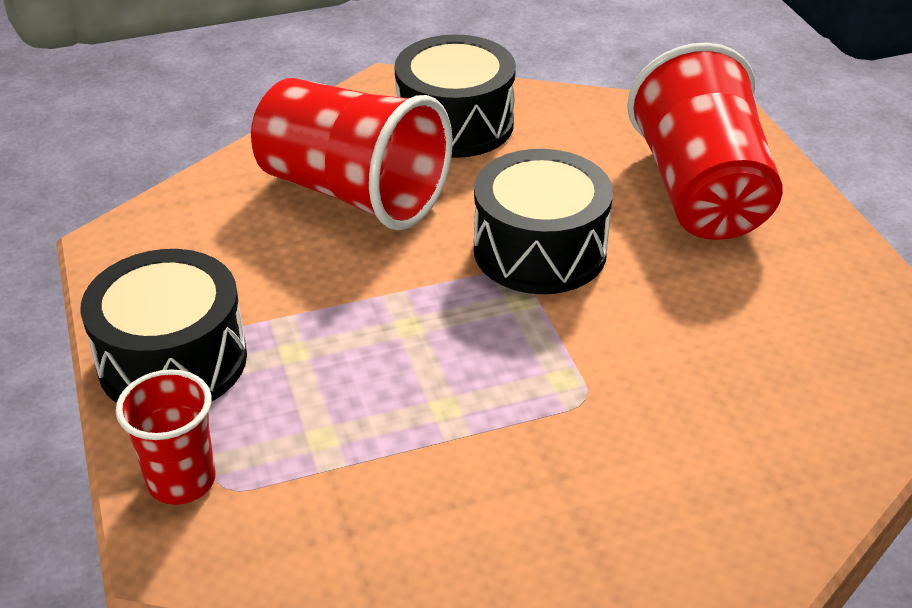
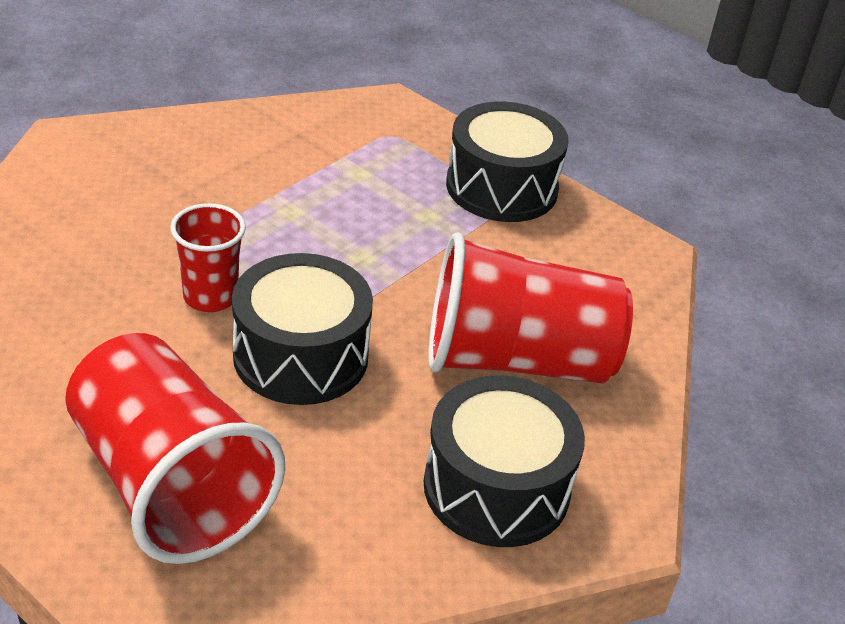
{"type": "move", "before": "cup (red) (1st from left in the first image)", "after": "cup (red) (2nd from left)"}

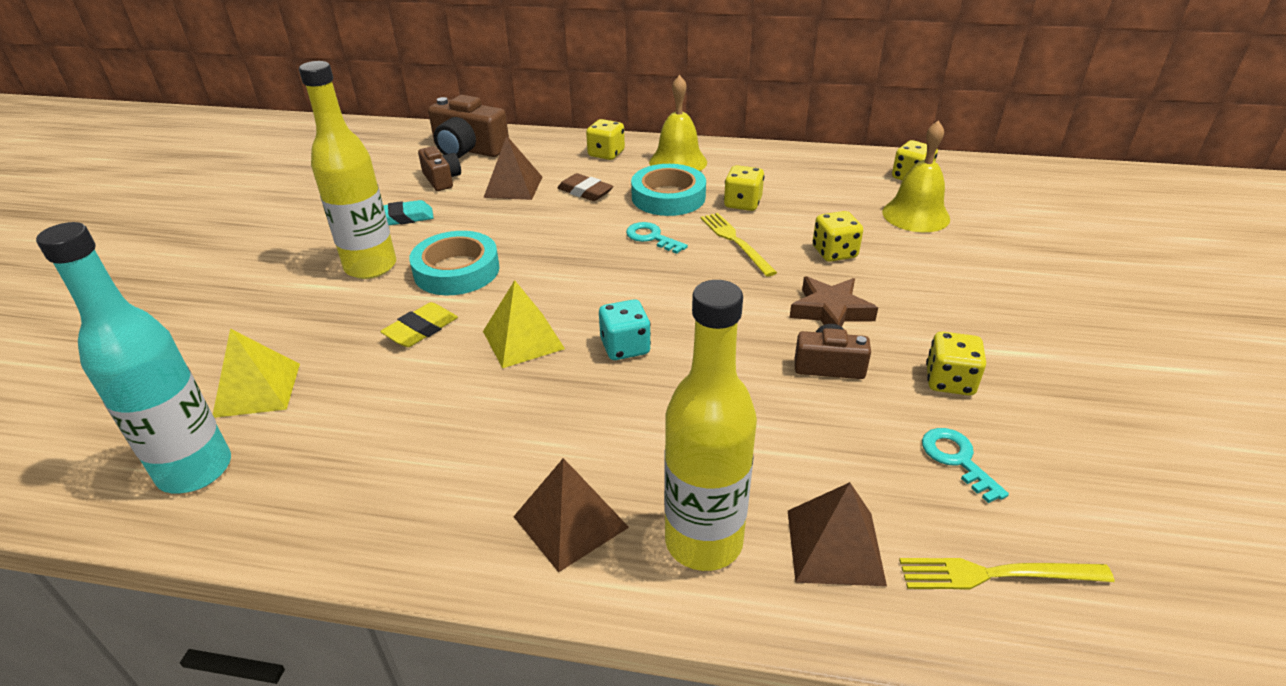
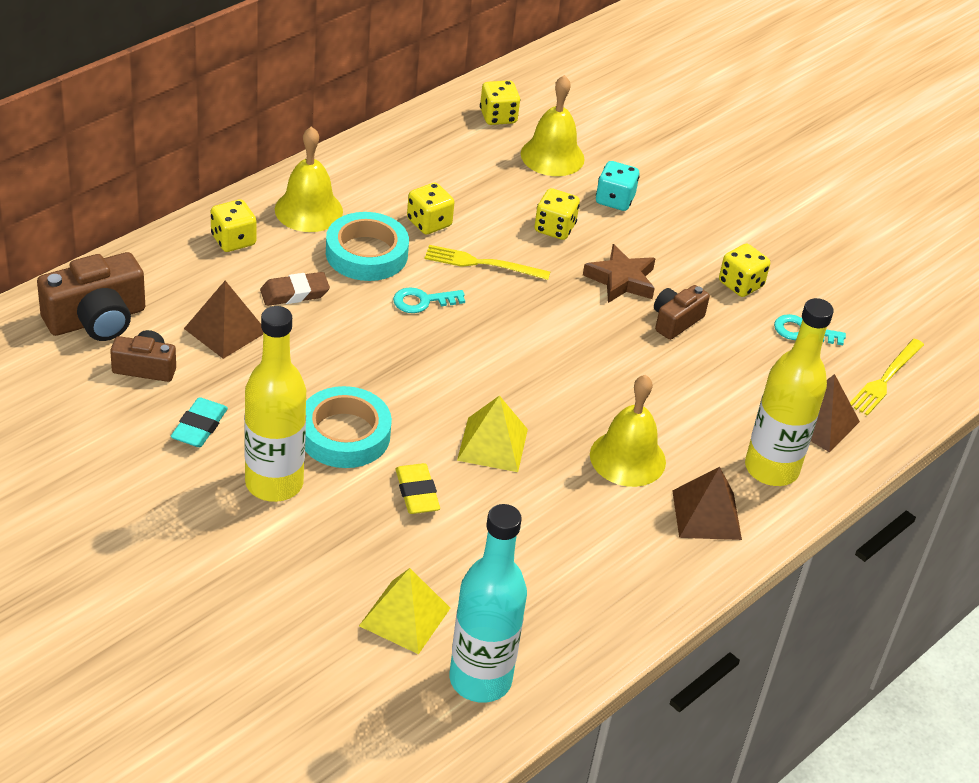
{"type": "insert", "after": "bell (yellow) (3rd from left)"}
{"type": "move", "before": "dice (turquoise)"}

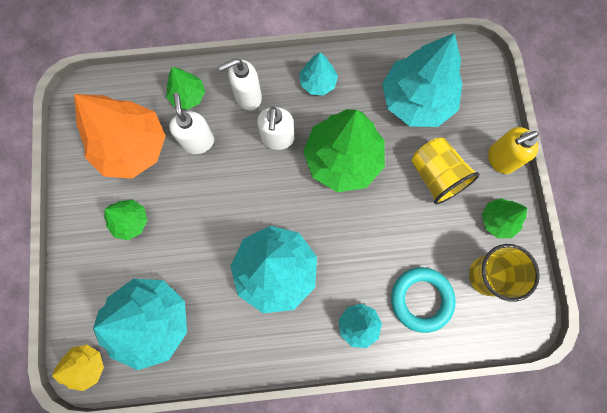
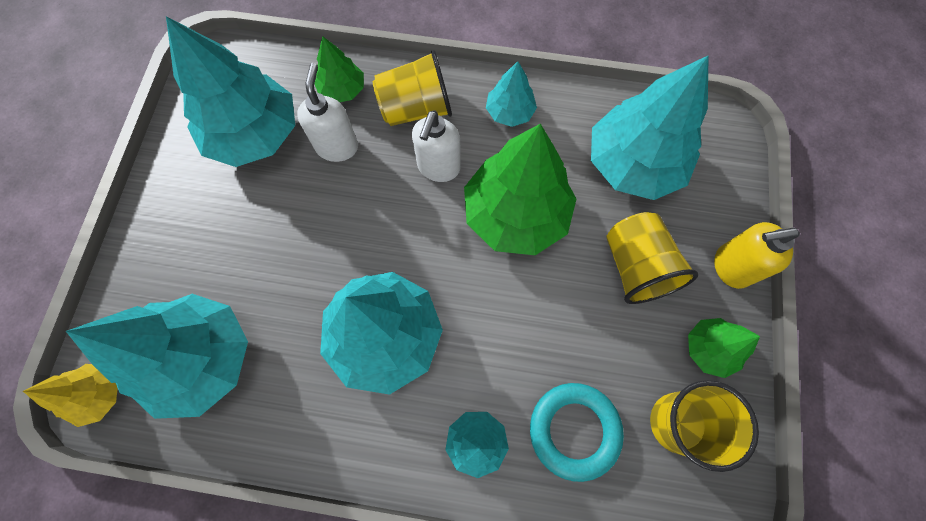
{"type": "delete", "before": "tree (green) (1st from left)"}
{"type": "replace", "before": "soap dispenser (white) (2nd from left)", "after": "cup (yellow) (1st from left)"}
{"type": "recolor", "before": "tree (orange)", "after": "tree (turquoise) (2nd from left)"}

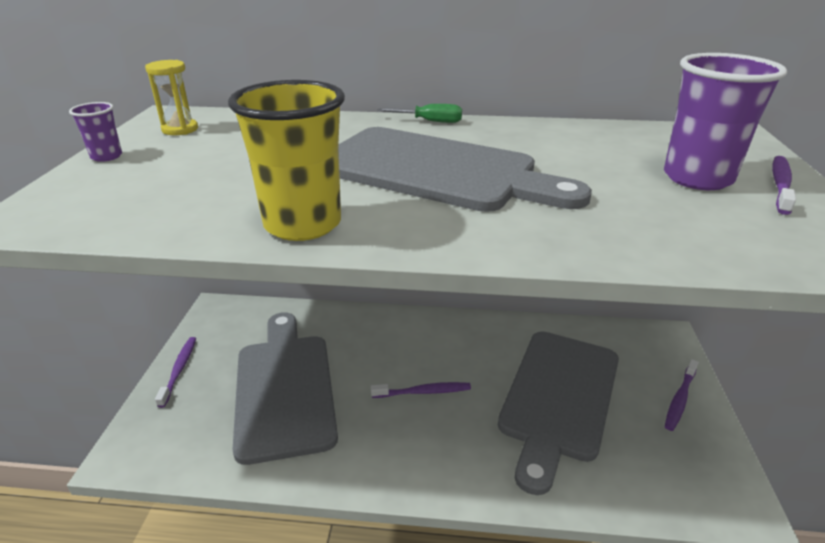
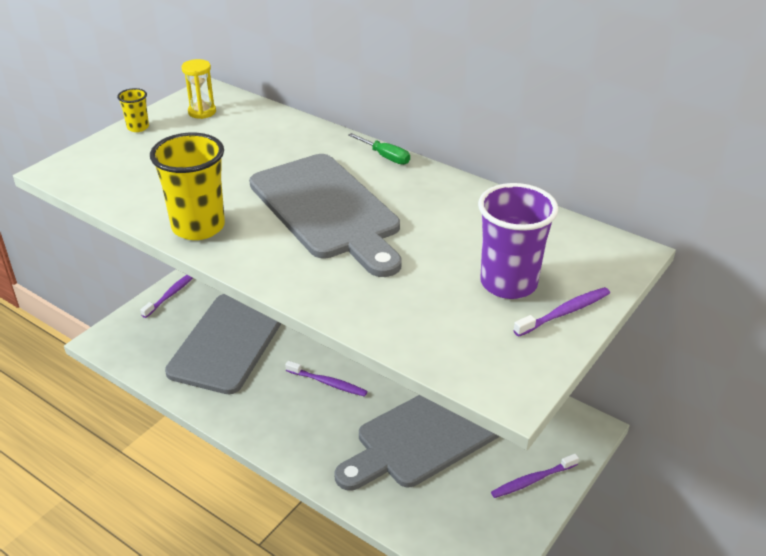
{"type": "recolor", "before": "cup (purple) (1st from left)", "after": "cup (yellow) (1st from left)"}

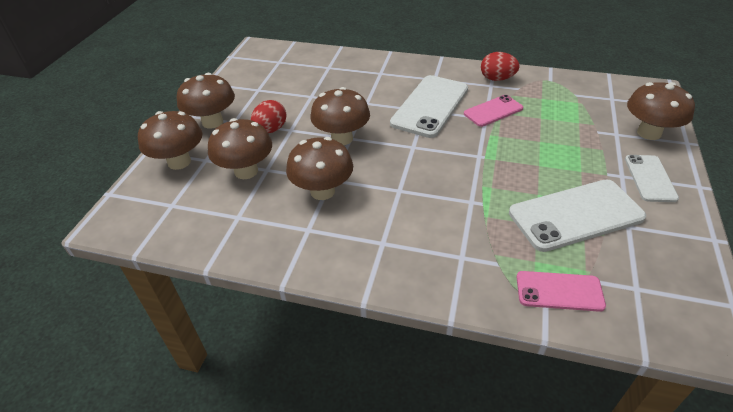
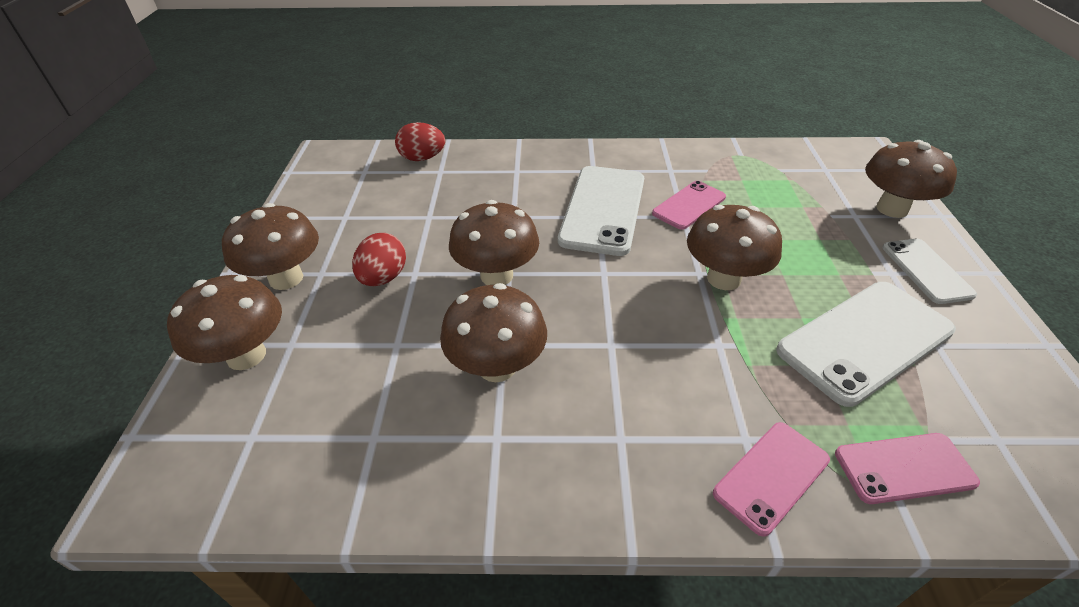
{"type": "insert", "after": "phone (pink) (2nd from left)"}
{"type": "move", "before": "mushroom (brown) (3rd from left in the first image)", "after": "mushroom (brown) (5th from left)"}
{"type": "move", "before": "egg (red) (2nd from left)"}

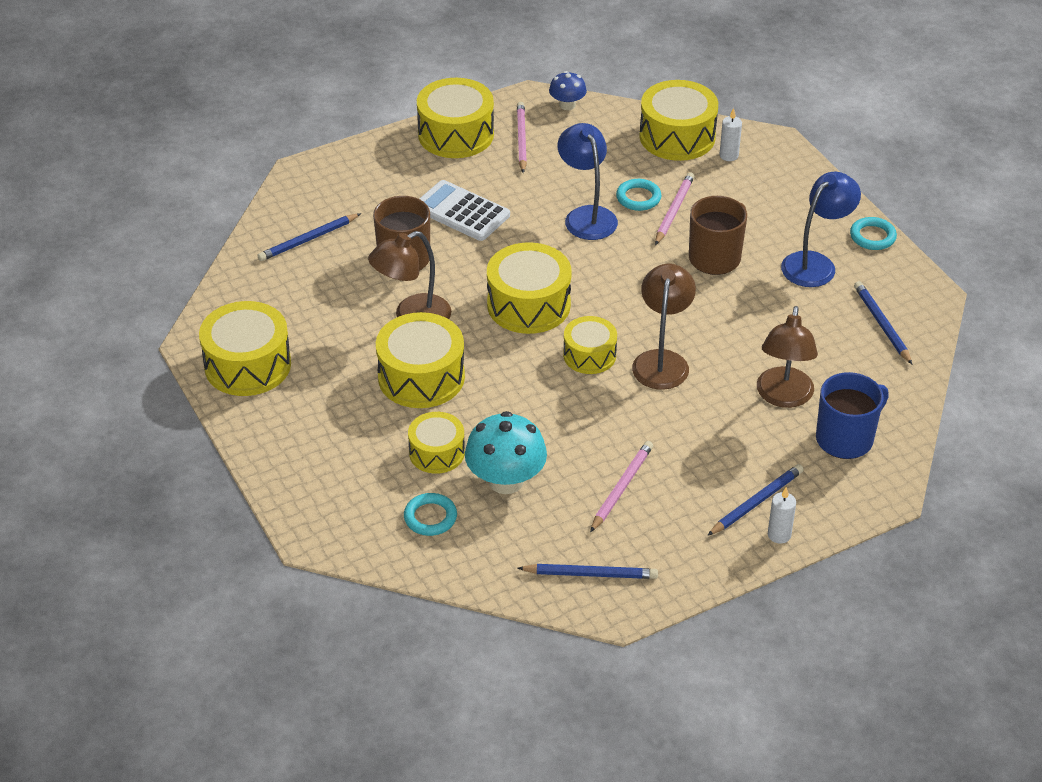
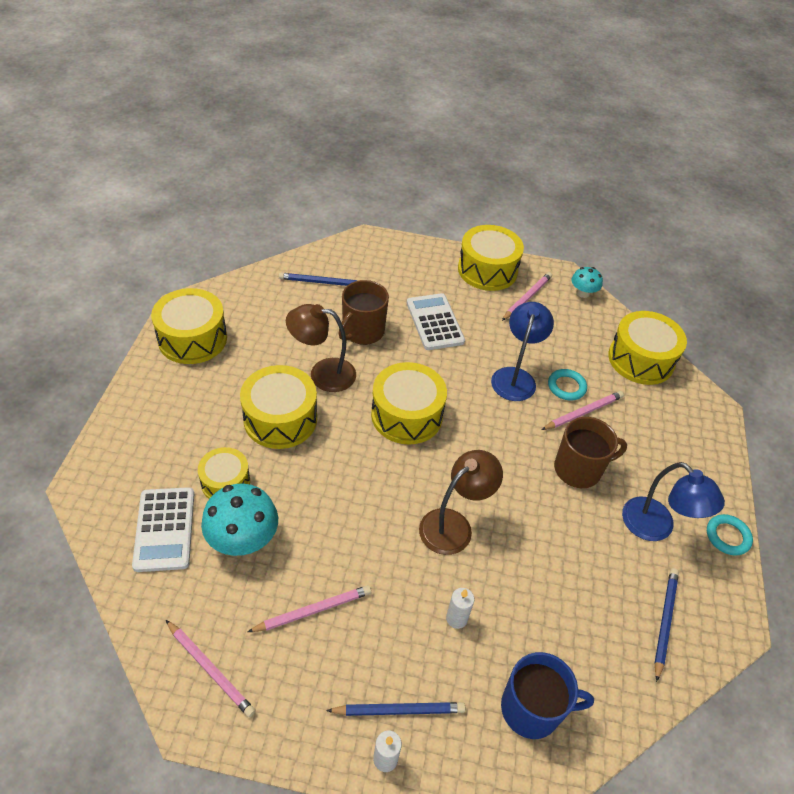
{"type": "delete", "before": "drum (yellow) (6th from left)"}
{"type": "delete", "before": "lamp (brown) (3rd from left)"}
{"type": "move", "before": "candle (white) (1st from left in the first image)", "after": "candle (white) (2nd from left)"}
{"type": "replace", "before": "ring (turquoise) (1st from left)", "after": "calculator (white) (1st from left)"}
{"type": "recolor", "before": "pencil (blue) (2nd from left)", "after": "pencil (pink) (1st from left)"}
{"type": "recolor", "before": "mushroom (blue)", "after": "mushroom (turquoise) (2nd from left)"}
{"type": "rotate", "before": "lamp (blue) (2nd from left)", "turn": 60}

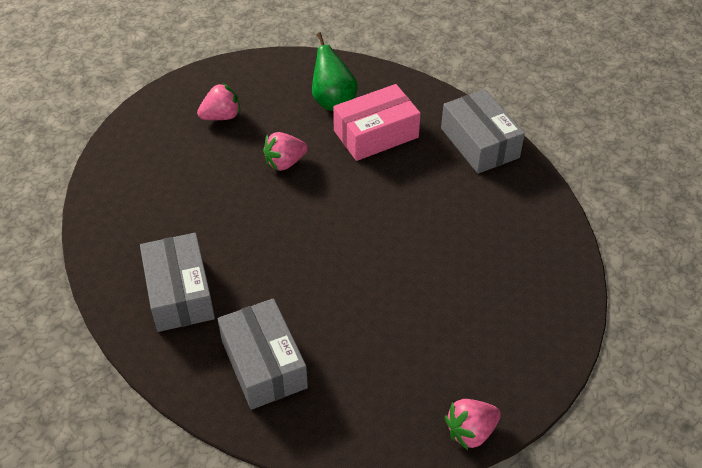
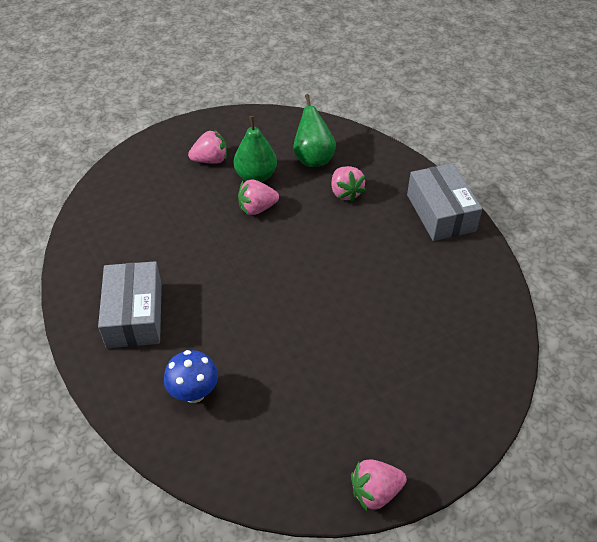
{"type": "insert", "after": "pear (green) (1st from left)"}
{"type": "replace", "before": "box (grey) (2nd from left)", "after": "mushroom (blue)"}
{"type": "replace", "before": "box (pink)", "after": "strawberry (pink) (3rd from left)"}

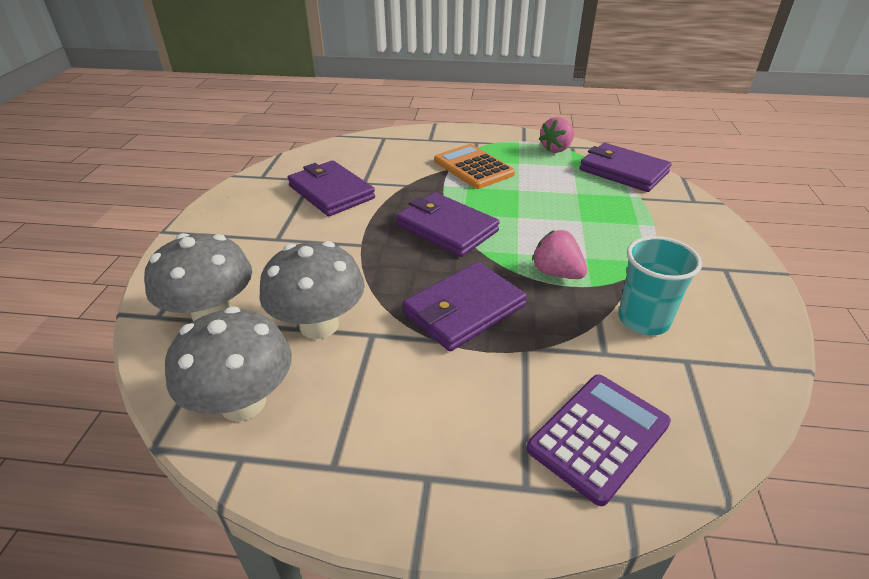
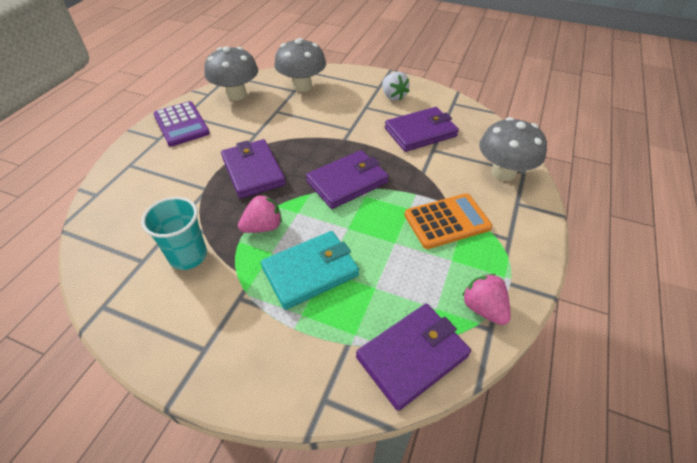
{"type": "insert", "after": "wallet (turquoise)"}
{"type": "insert", "after": "strawberry (white)"}
{"type": "move", "before": "mushroom (grey) (3rd from left)"}
{"type": "move", "before": "calculator (purple)"}

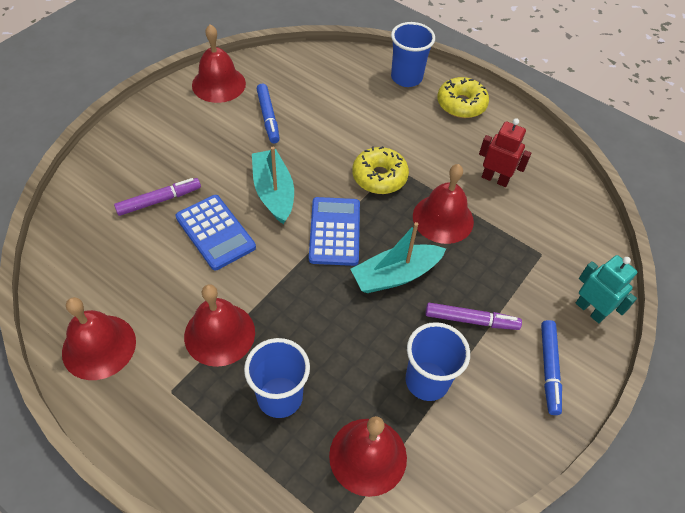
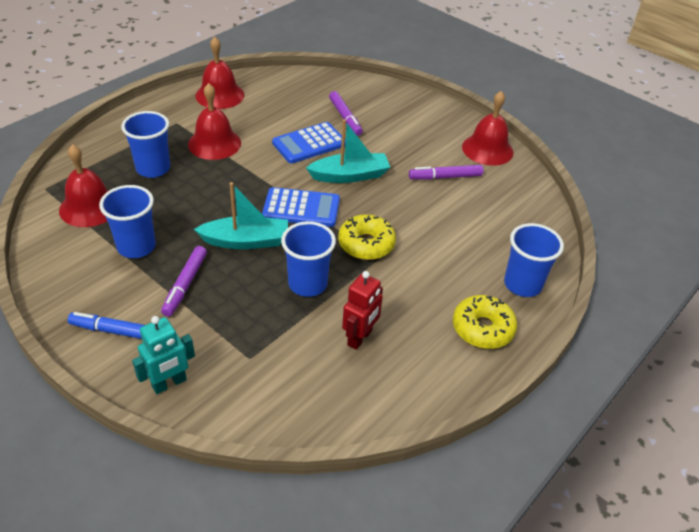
{"type": "replace", "before": "bell (red) (5th from left)", "after": "cup (blue) (3rd from left)"}
{"type": "recolor", "before": "marker (blue) (1st from left)", "after": "marker (purple) (3rd from left)"}
{"type": "rotate", "before": "boat (turquoise) (2nd from left in the first image)", "turn": 105}

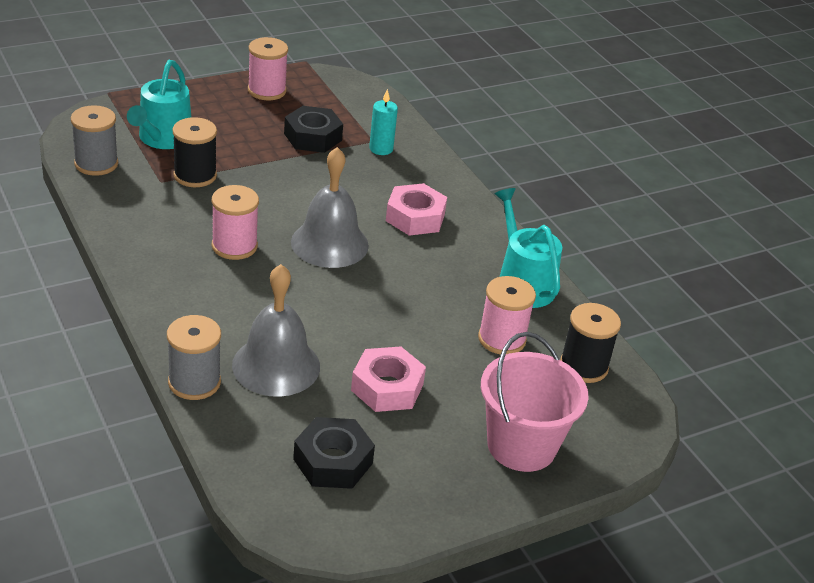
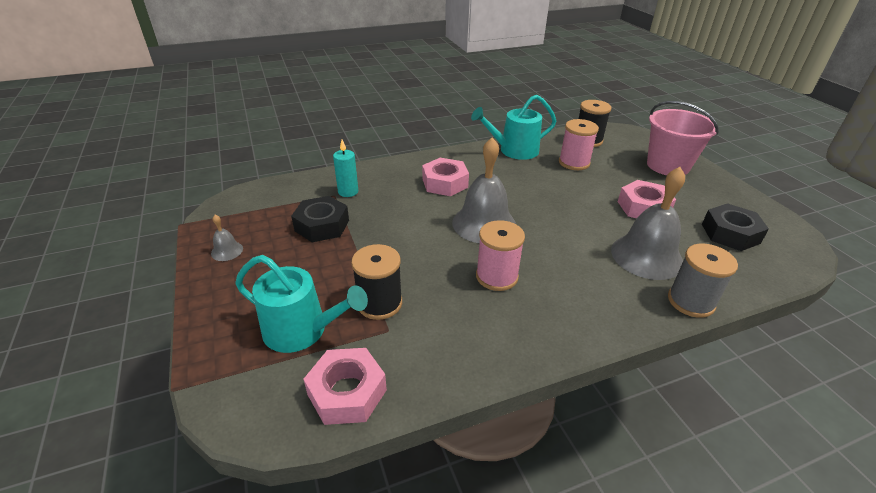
{"type": "replace", "before": "spool (grey) (1st from left)", "after": "nut (pink) (1st from left)"}
{"type": "replace", "before": "spool (pink) (2nd from left)", "after": "bell (grey) (1st from left)"}

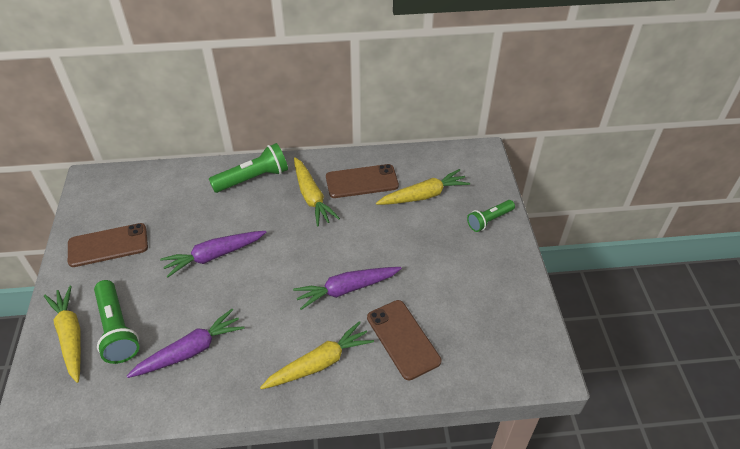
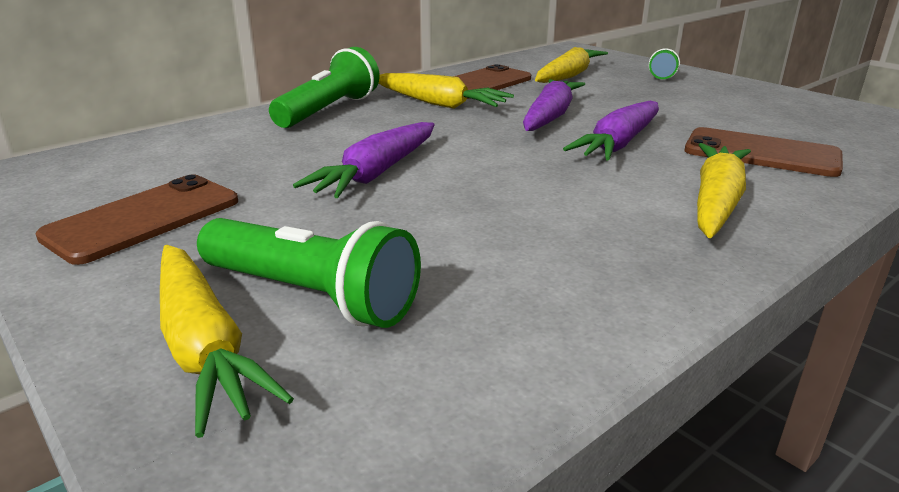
{"type": "move", "before": "carrot (purple) (1st from left in the first image)", "after": "carrot (purple) (2nd from left)"}
{"type": "rotate", "before": "carrot (yellow) (1st from left)", "turn": -150}

